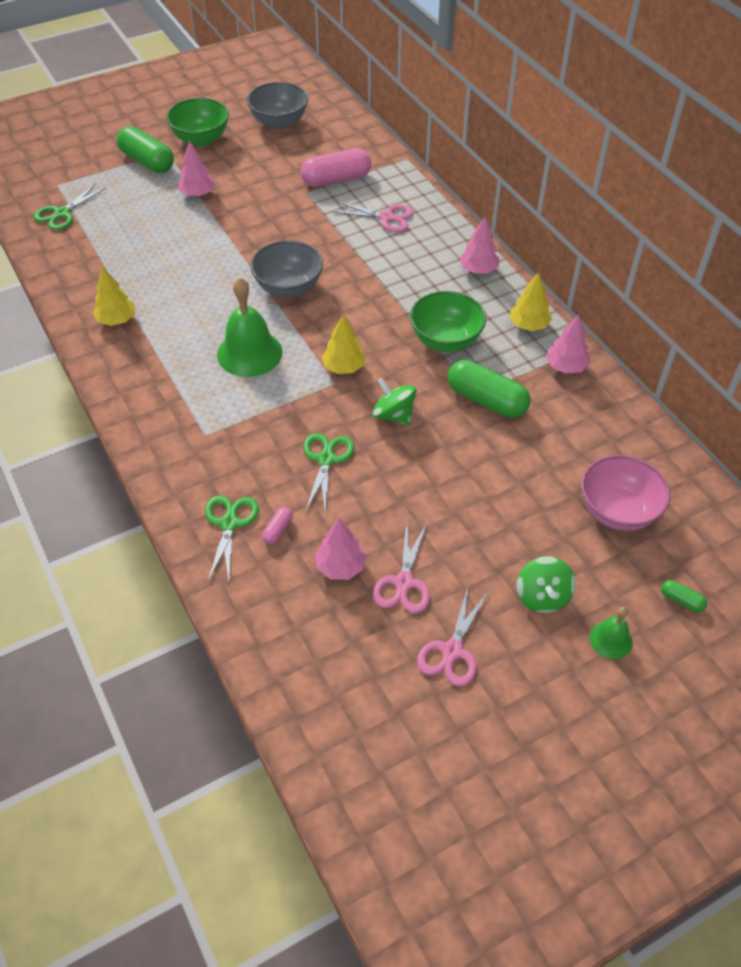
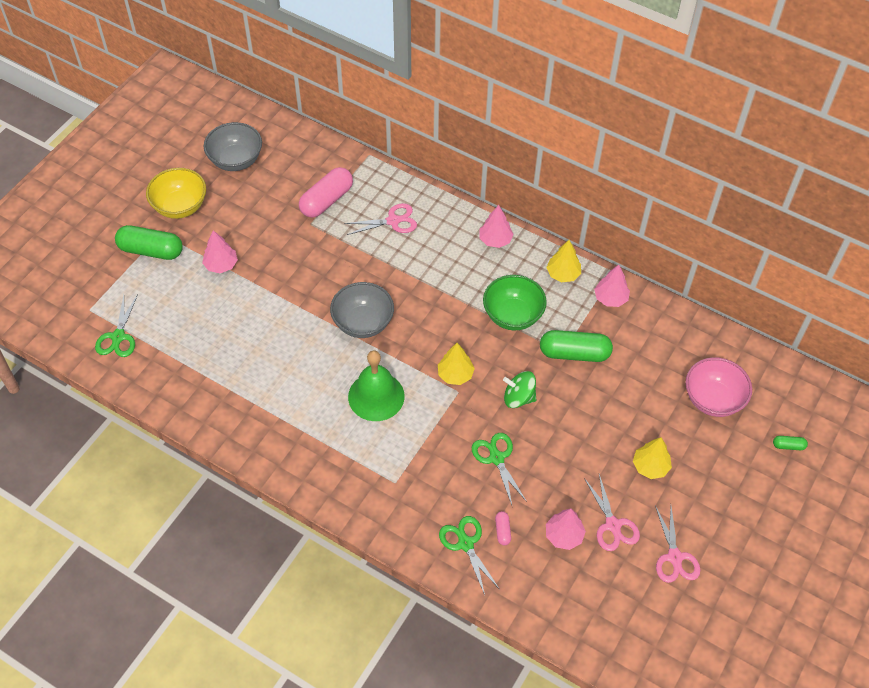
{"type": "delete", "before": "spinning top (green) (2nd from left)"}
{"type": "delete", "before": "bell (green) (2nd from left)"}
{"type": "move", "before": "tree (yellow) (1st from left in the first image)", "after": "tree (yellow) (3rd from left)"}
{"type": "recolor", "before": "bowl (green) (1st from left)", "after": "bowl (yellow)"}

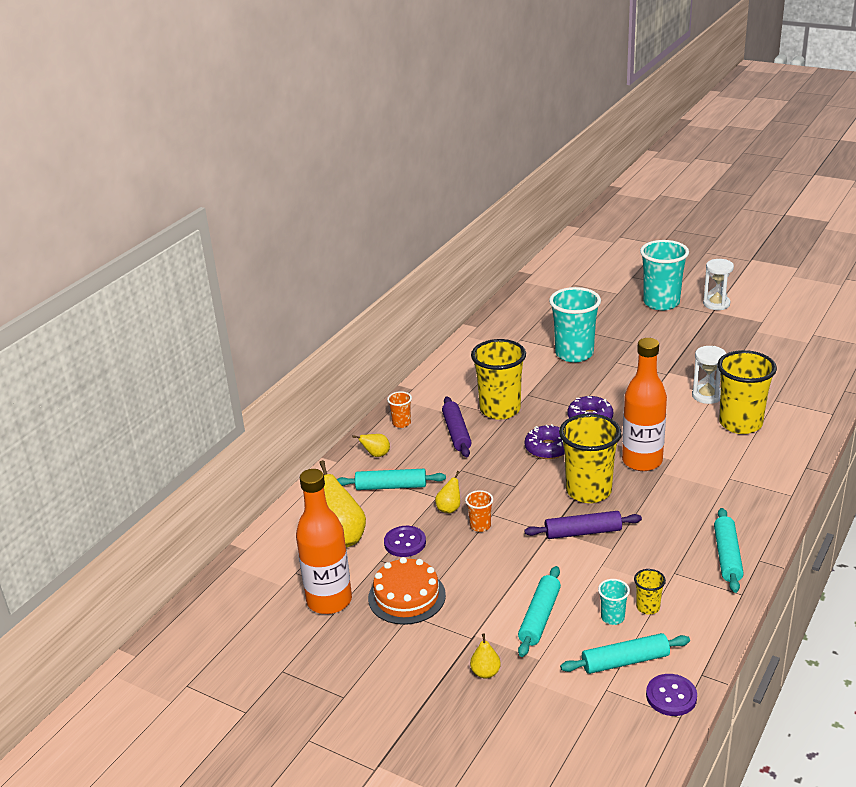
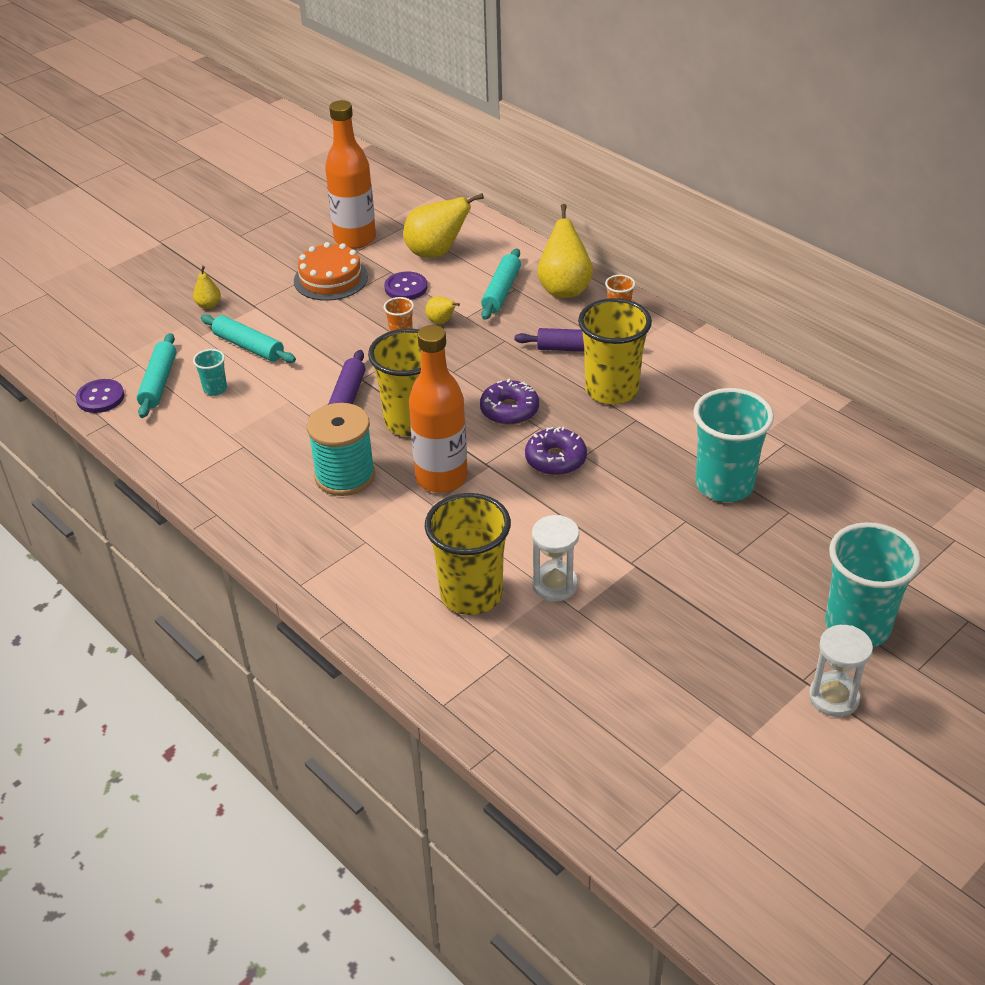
{"type": "delete", "before": "cup (yellow) (3rd from left)"}
{"type": "delete", "before": "rolling pin (turquoise) (4th from left)"}
{"type": "insert", "after": "spool (turquoise)"}
{"type": "resize", "before": "pear (yellow) (2nd from left in the first image)", "scale": 2.03}

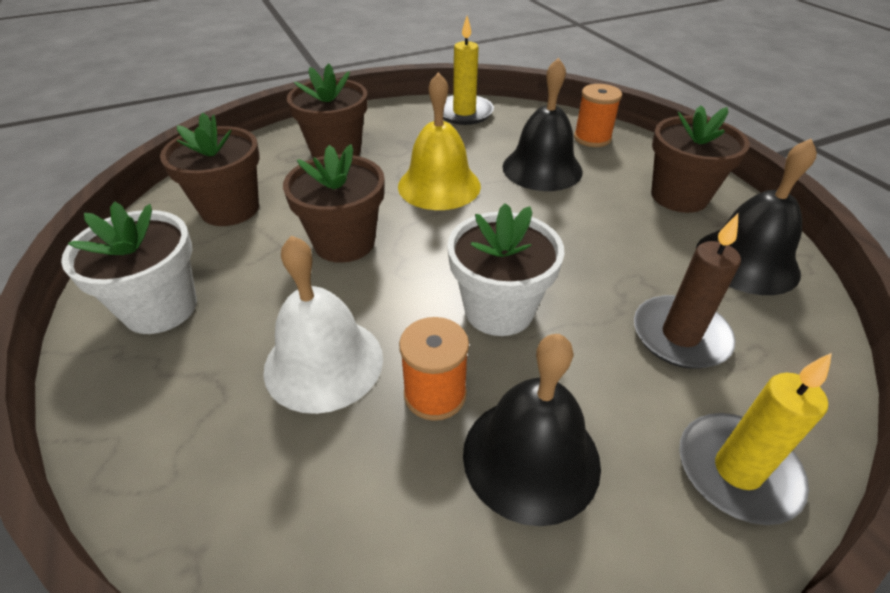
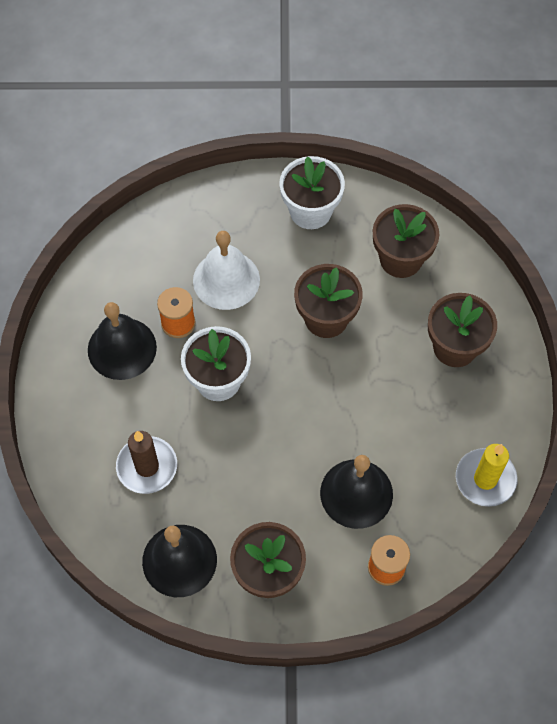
{"type": "delete", "before": "bell (yellow)"}
{"type": "delete", "before": "candle (yellow) (2nd from left)"}

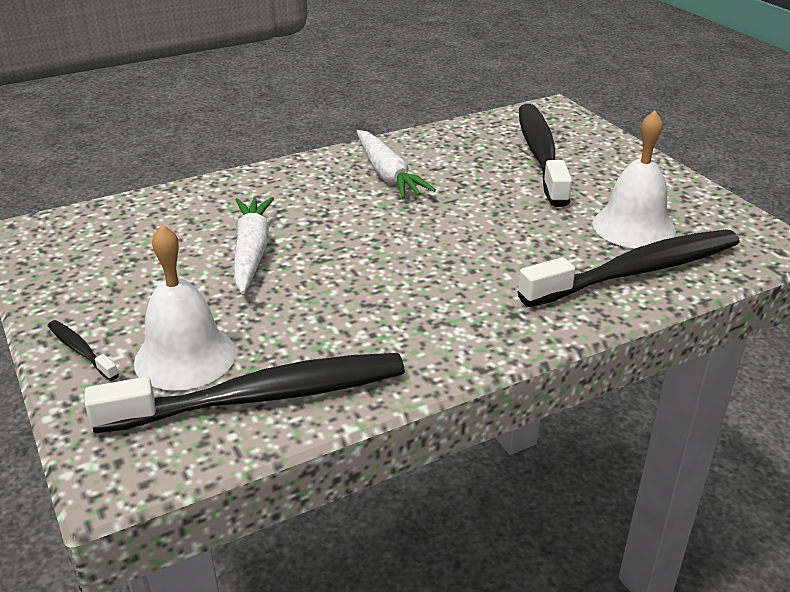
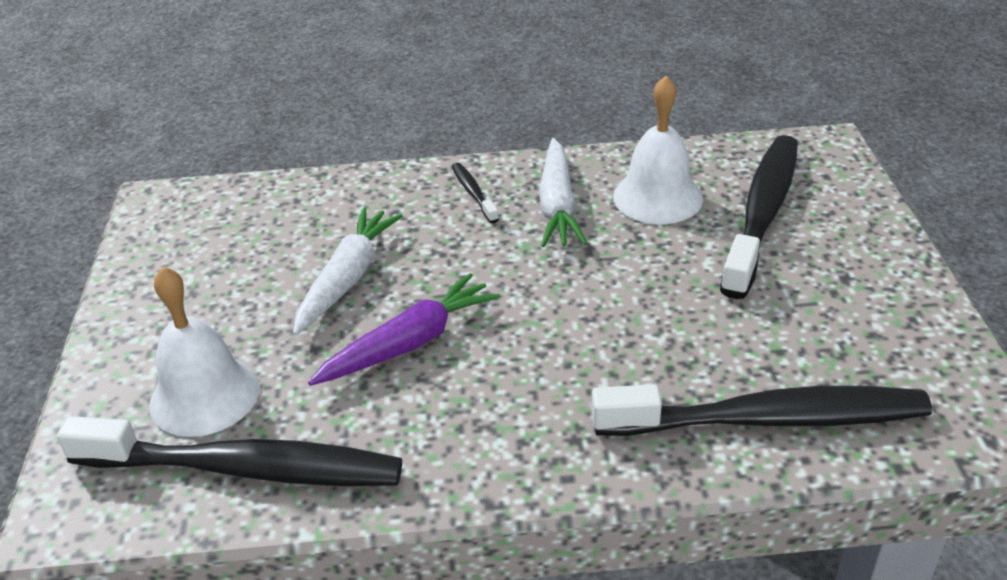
{"type": "insert", "after": "carrot (purple)"}
{"type": "move", "before": "toothbrush (black) (1st from left in the first image)", "after": "toothbrush (black) (2nd from left)"}
{"type": "move", "before": "bell (white) (2nd from left)"}

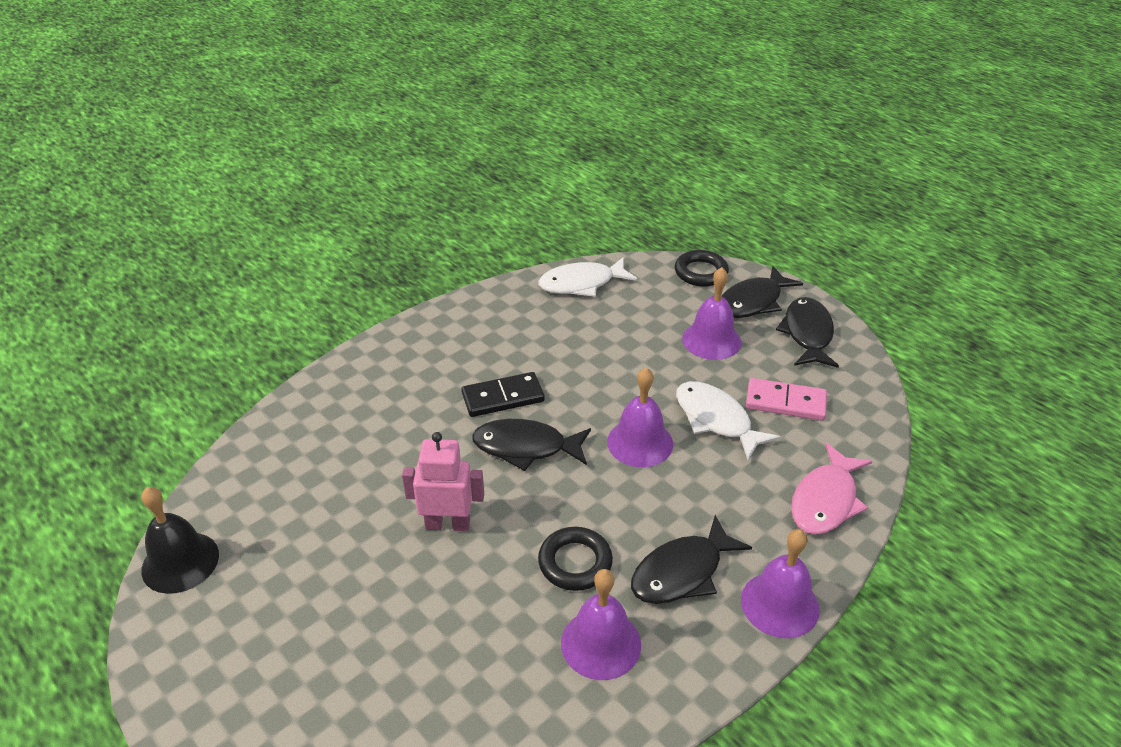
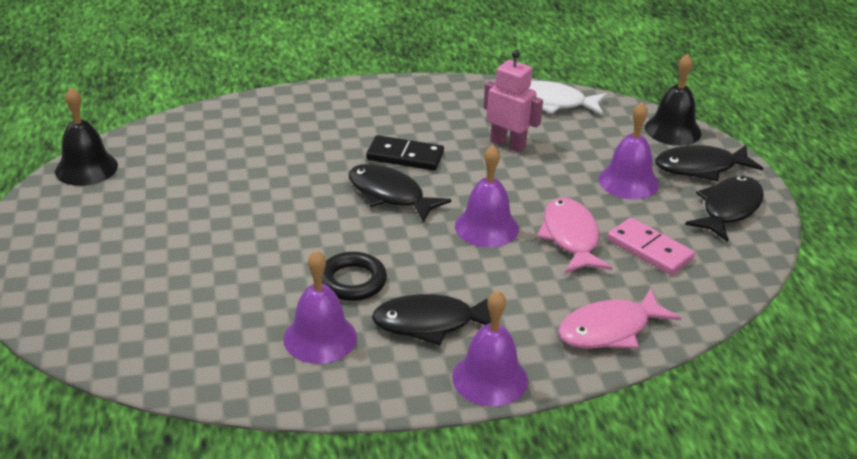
{"type": "move", "before": "robot (pink)"}
{"type": "replace", "before": "ring (black) (2nd from left)", "after": "bell (black) (2nd from left)"}
{"type": "recolor", "before": "fish (white) (2nd from left)", "after": "fish (pink) (1st from left)"}

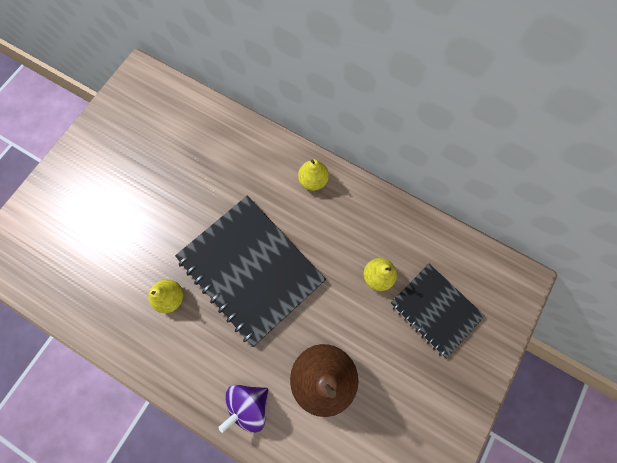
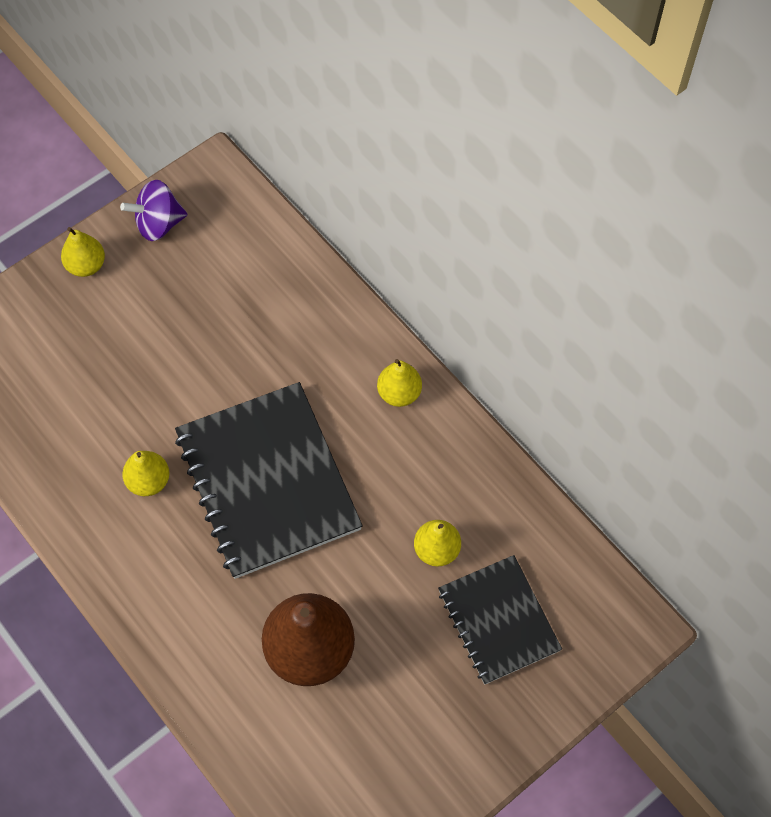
{"type": "insert", "after": "pear (yellow) (1st from left)"}
{"type": "move", "before": "spinning top (purple)"}

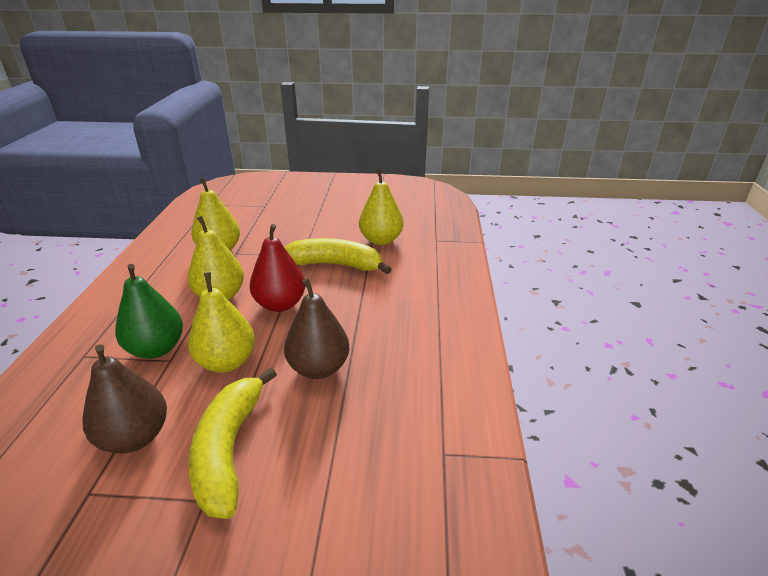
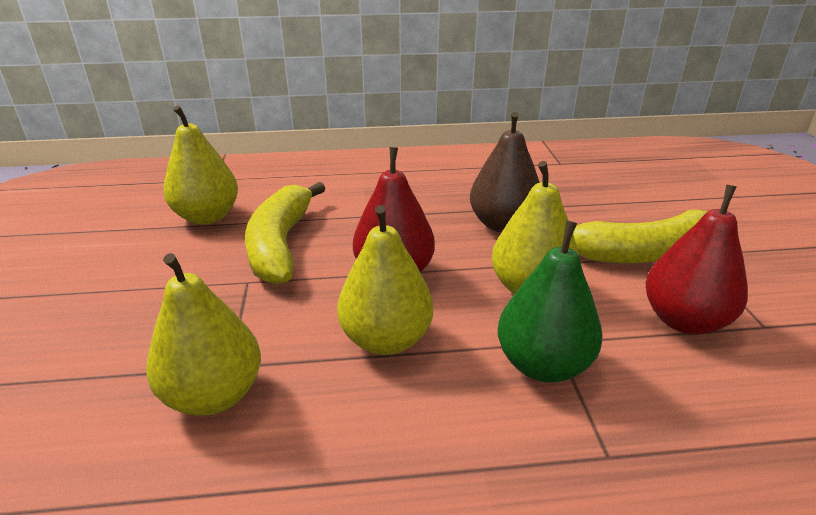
{"type": "recolor", "before": "pear (brown) (1st from left)", "after": "pear (red) (2nd from left)"}

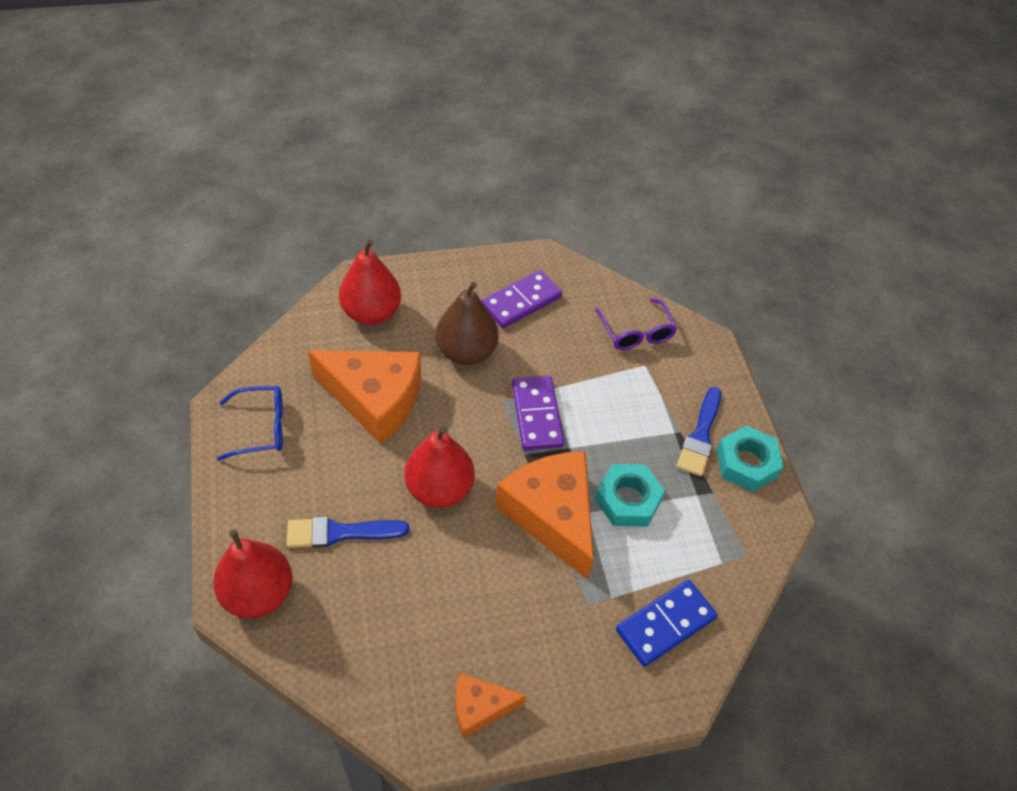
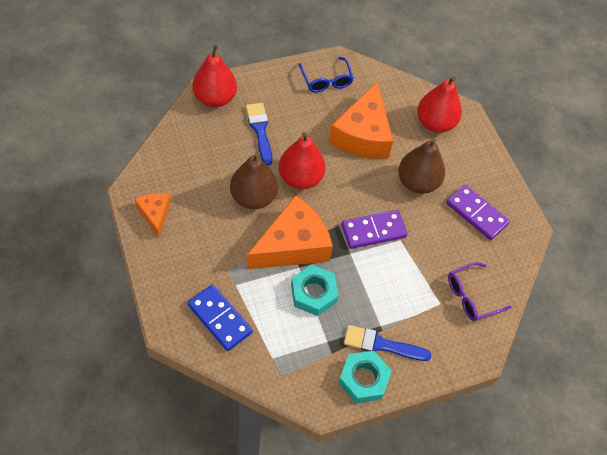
{"type": "insert", "after": "pear (brown) (1st from left)"}

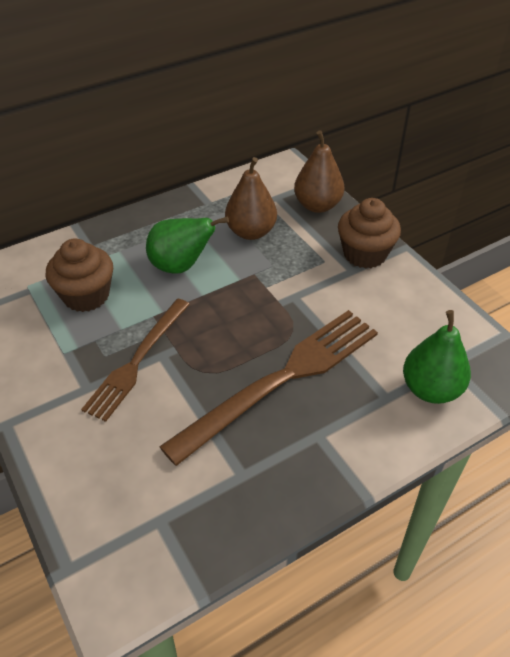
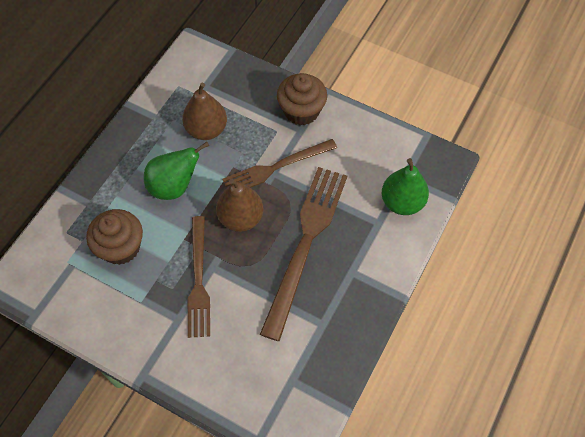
{"type": "insert", "after": "fork (brown) (2nd from left)"}
{"type": "move", "before": "pear (brown) (2nd from left)"}

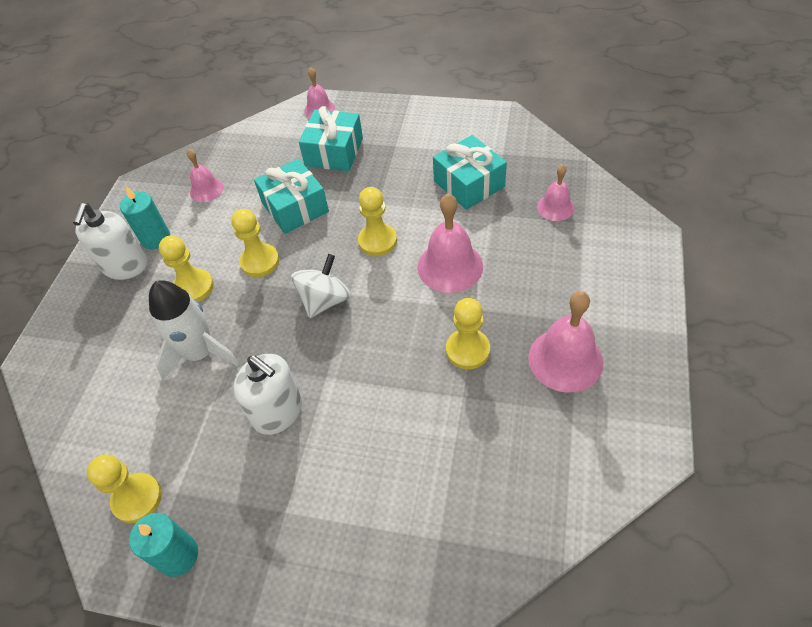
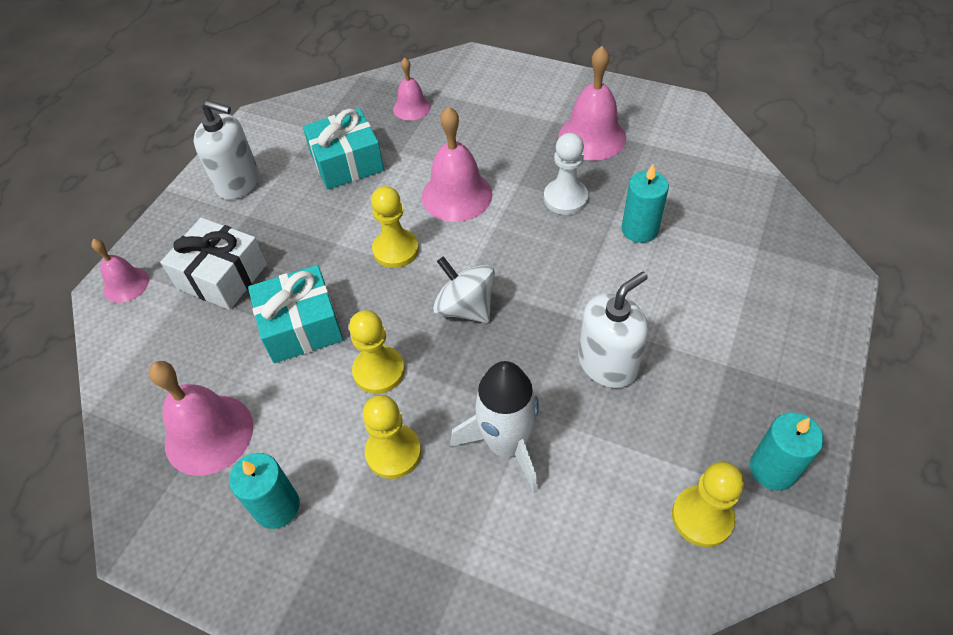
{"type": "insert", "after": "candle (turquoise) (2nd from left)"}
{"type": "move", "before": "soap dispenser (white) (1st from left)"}
{"type": "recolor", "before": "gift (turquoise) (2nd from left)", "after": "gift (white)"}
{"type": "recolor", "before": "pawn (yellow) (5th from left)", "after": "pawn (white)"}
{"type": "resize", "before": "bell (pink) (1st from left in the first image)", "scale": 1.69}

